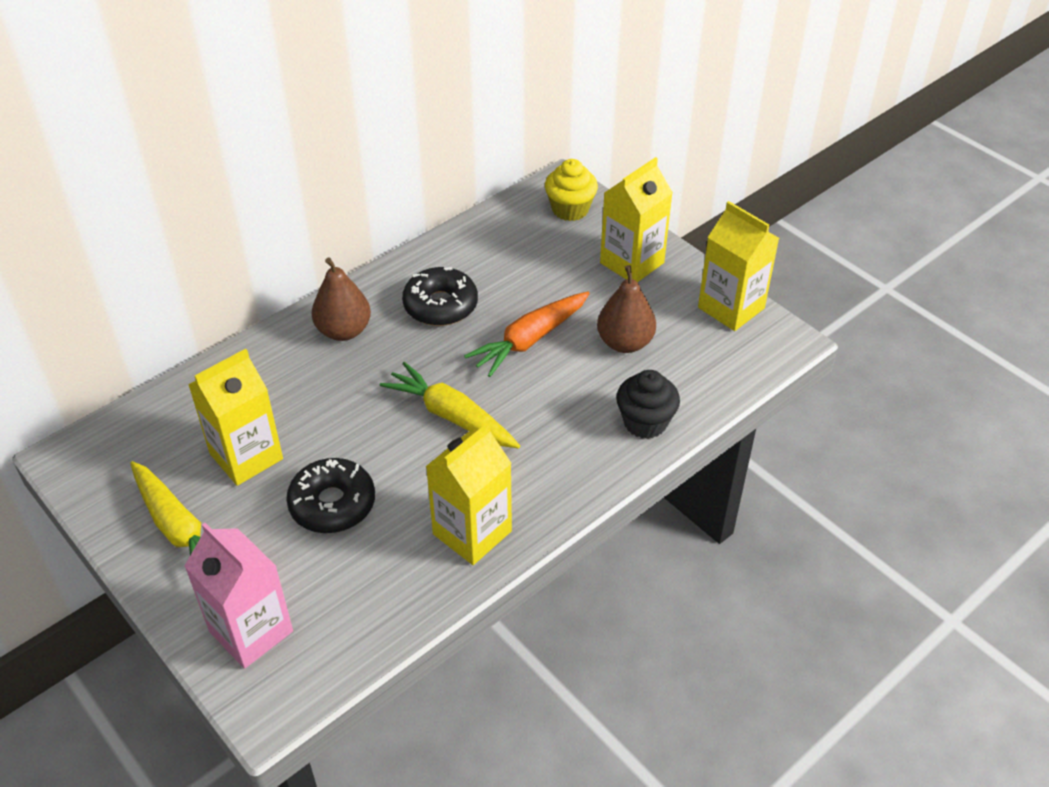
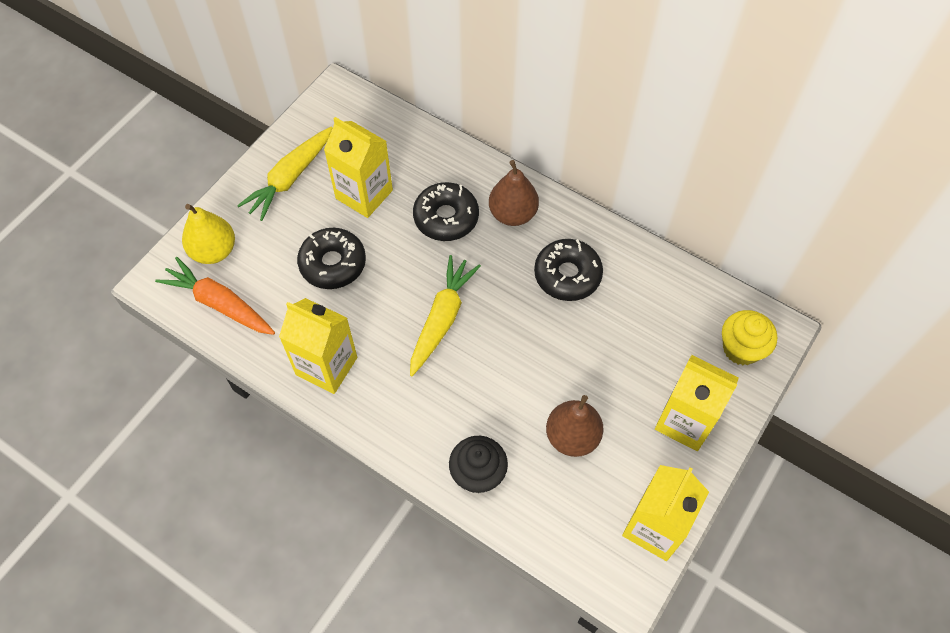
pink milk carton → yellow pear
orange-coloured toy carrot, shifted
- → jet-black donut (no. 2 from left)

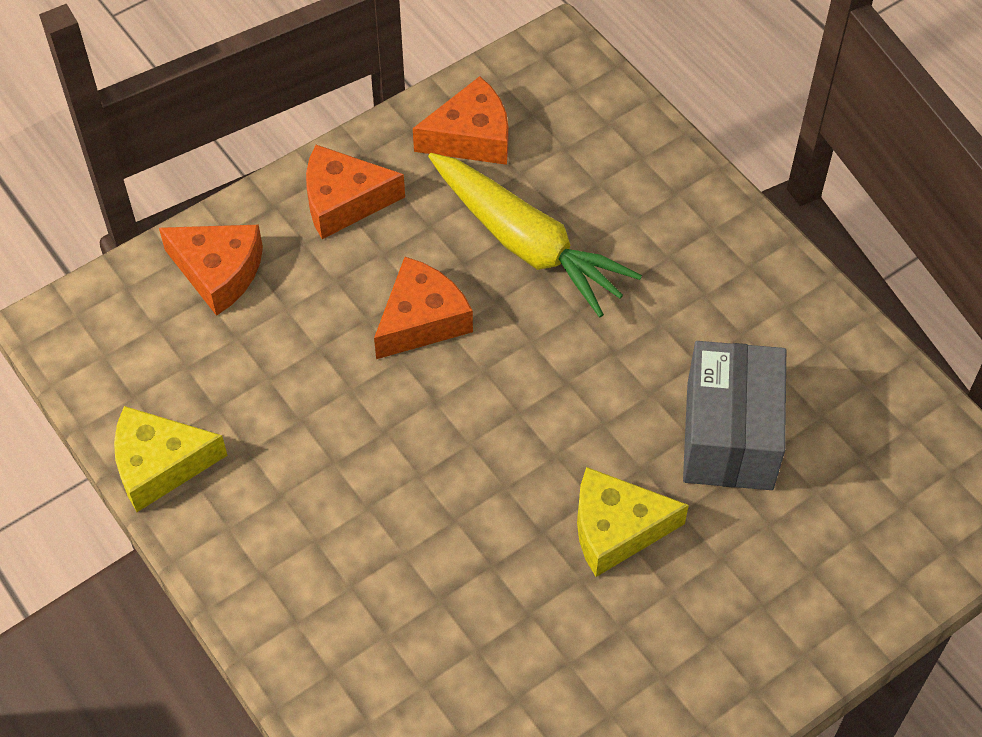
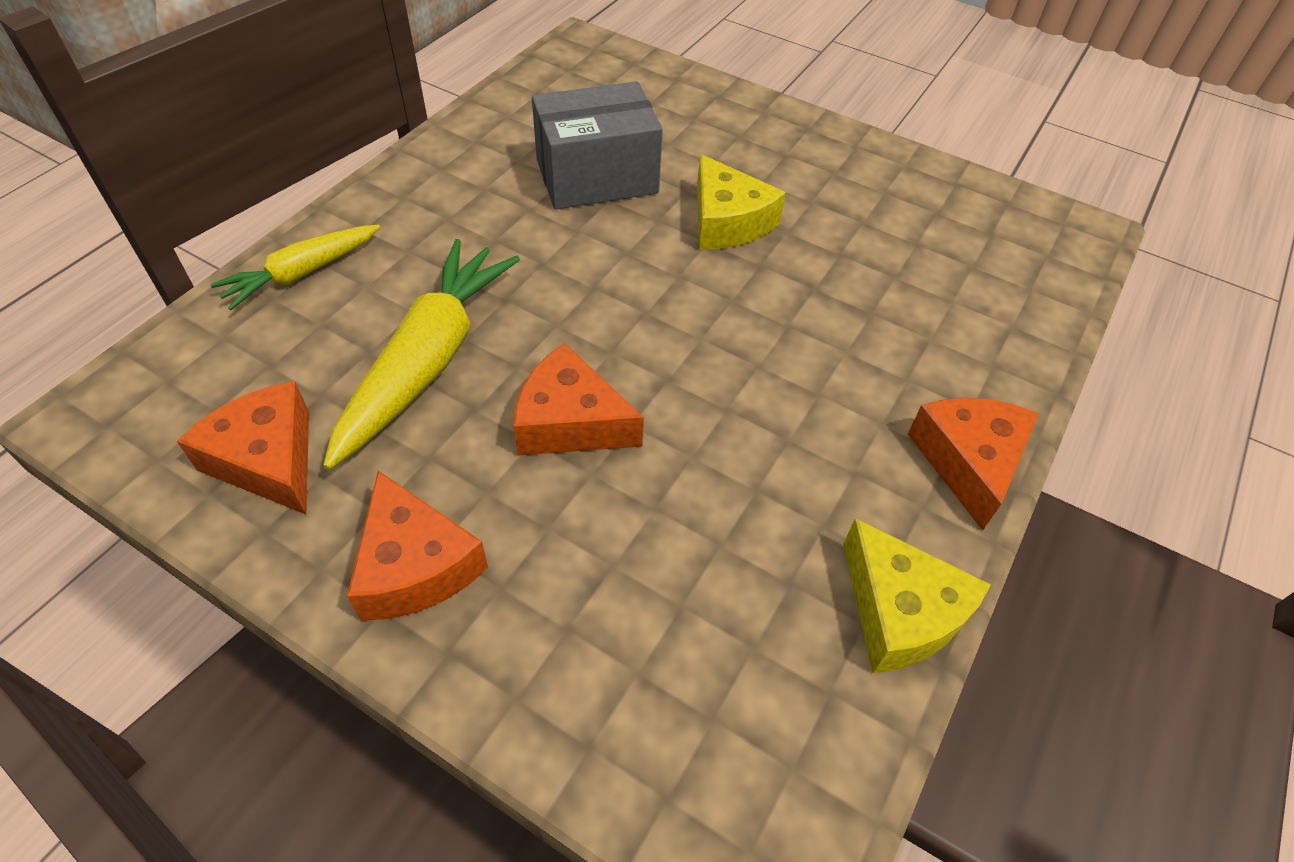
orange-coloured piece of cheese (no. 1 from left in the first image) → orange-coloured piece of cheese (no. 4 from left), shifted
- → yellow toy carrot (no. 1 from left)

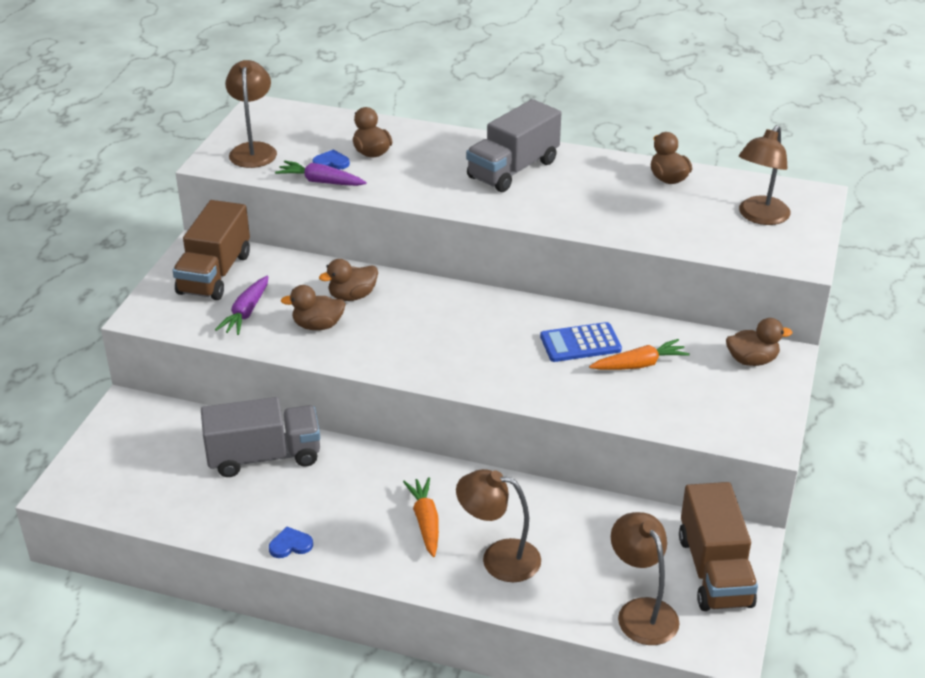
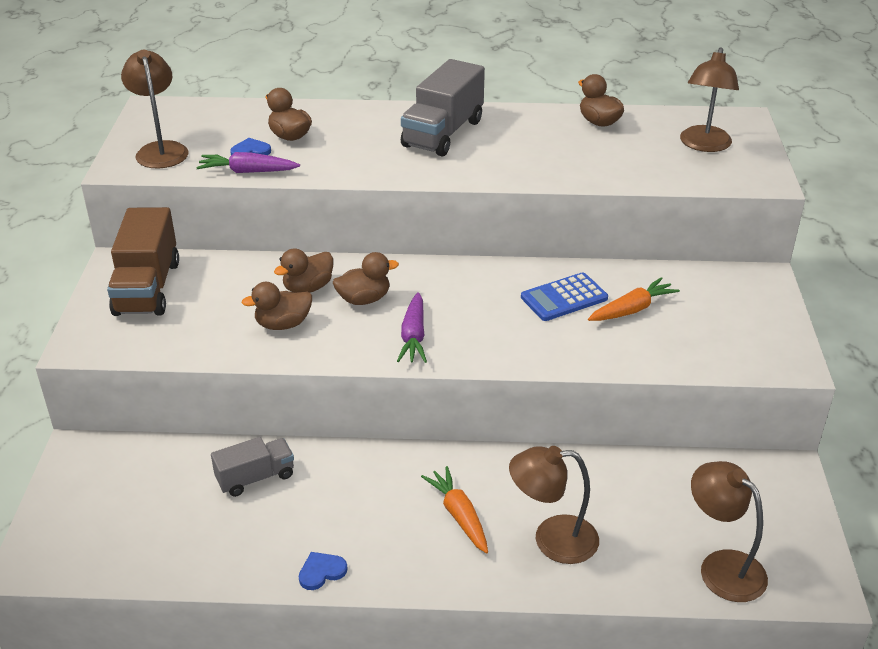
gray toy truck (no. 1 from left), x0.60
violet toy carrot (no. 1 from left in the first image) → violet toy carrot (no. 2 from left), shifted
dark brown toy truck (no. 2 from left) → -
dark brown rubber duck (no. 5 from left in the first image) → dark brown rubber duck (no. 4 from left), shifted

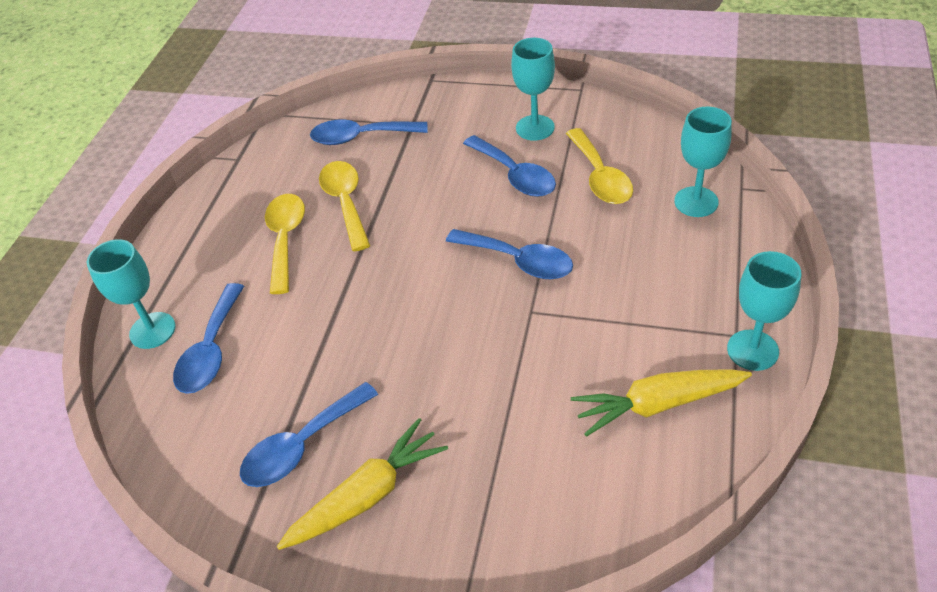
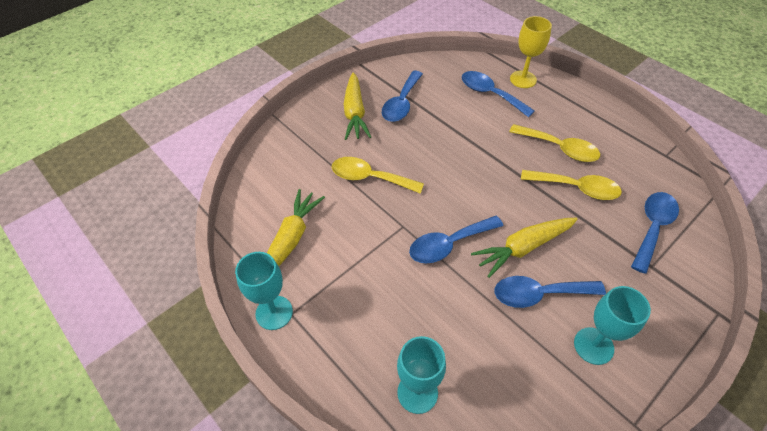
aqua chalice (no. 1 from left) → yellow chalice
cobalt spoon (no. 2 from left in the first image) → cobalt spoon (no. 1 from left), 150 degrees counterclockwise
yellow spoon (no. 3 from left in the first image) → yellow spoon (no. 1 from left), shifted
- → yellow toy carrot (no. 3 from left)

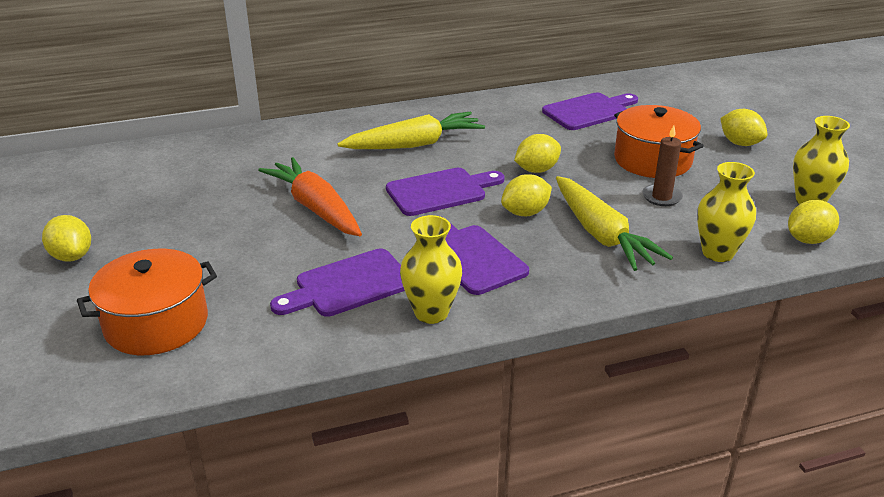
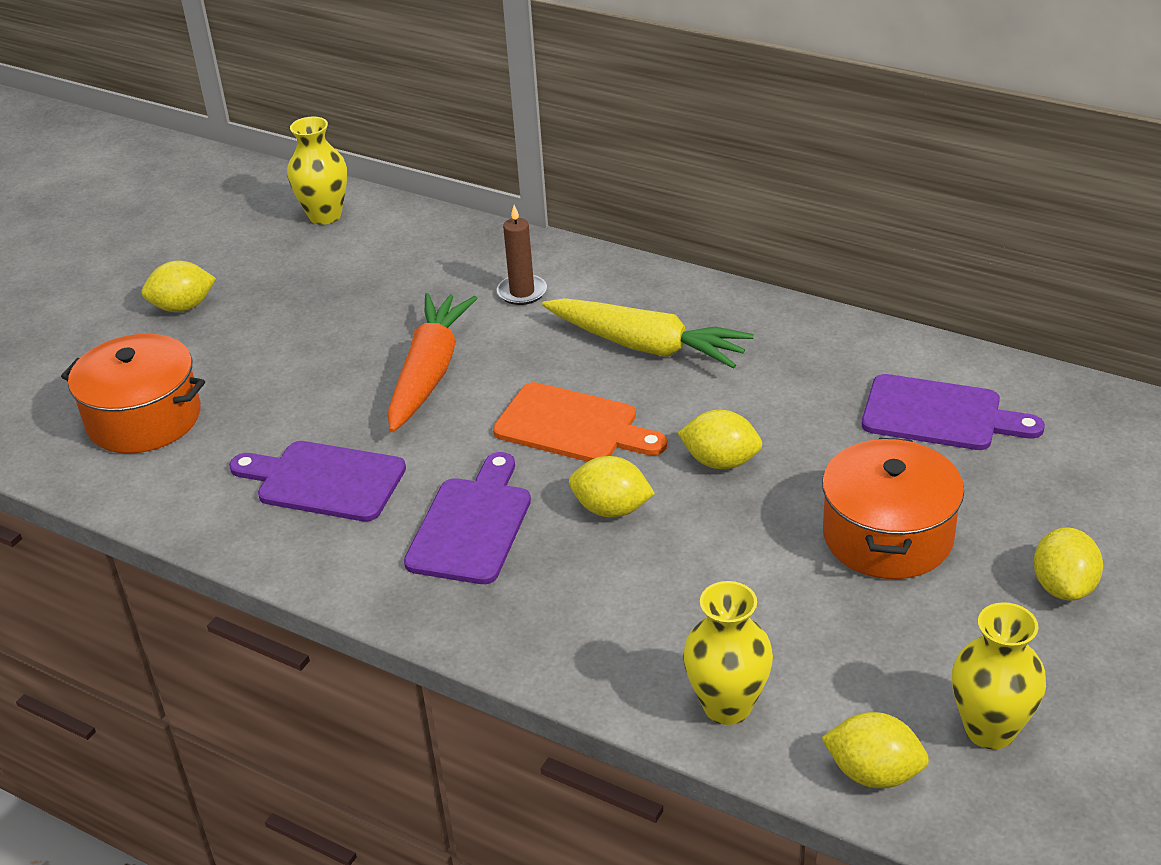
yellow lemon (no. 1 from left), 60 degrees clockwise
violet cutting board (no. 2 from left) → orange-coloured cutting board
yellow vase (no. 1 from left), shifted
yellow toy carrot (no. 2 from left) → -
dark brown pillar candle, shifted

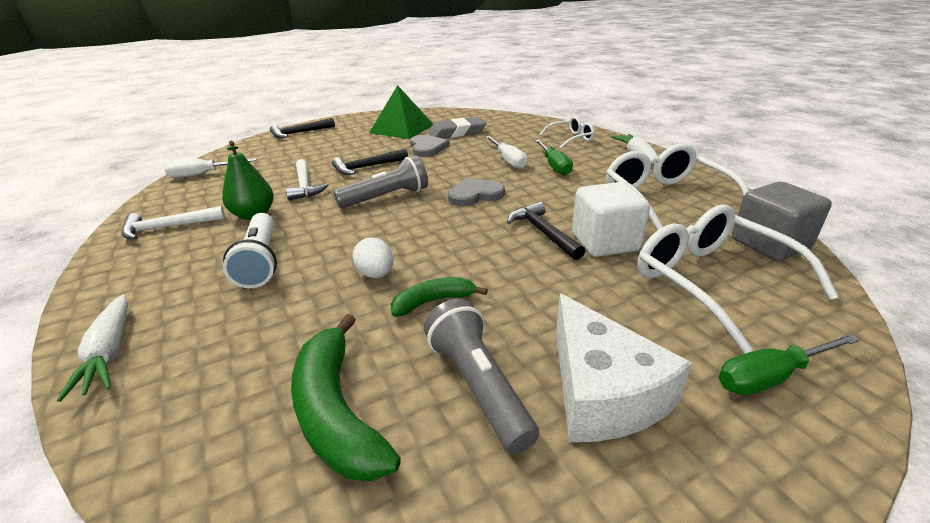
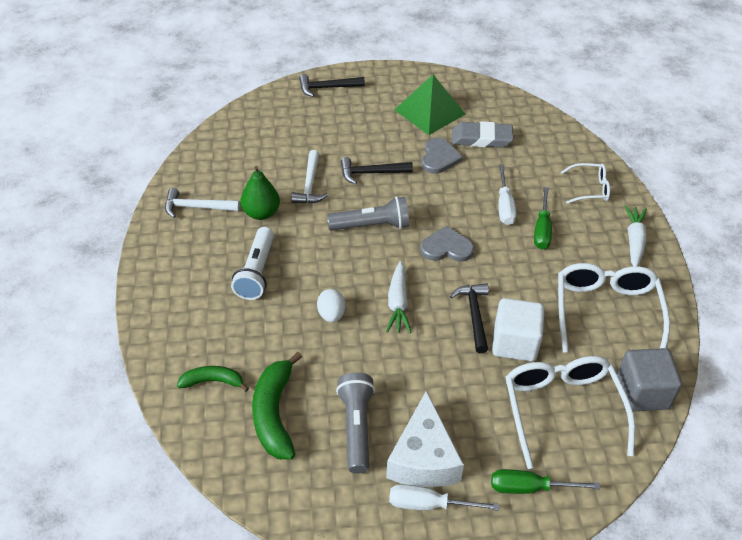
snow-white toy carrot (no. 1 from left), shifted
snow-white screwdriver (no. 1 from left), shifted
leaf-green banana (no. 2 from left in the first image) → leaf-green banana (no. 1 from left), shifted

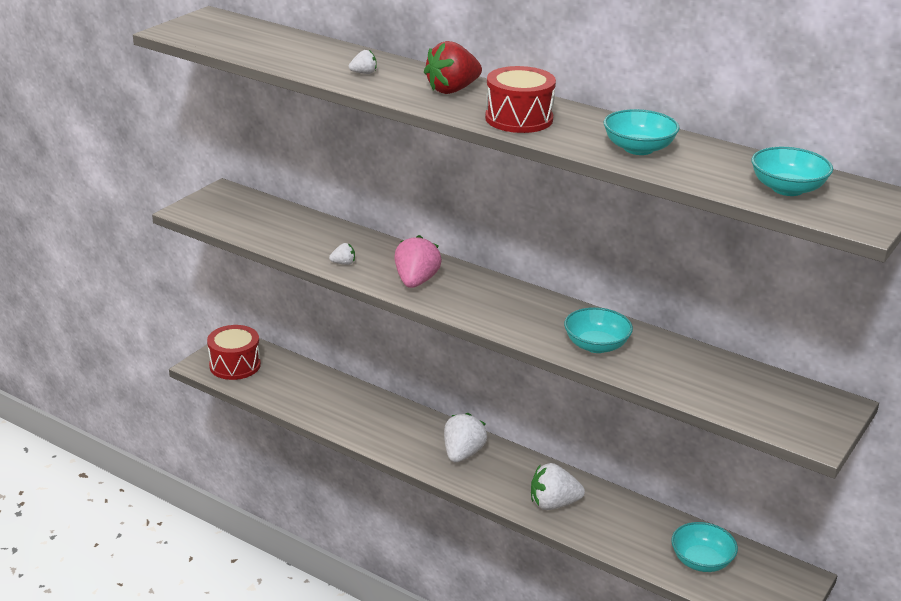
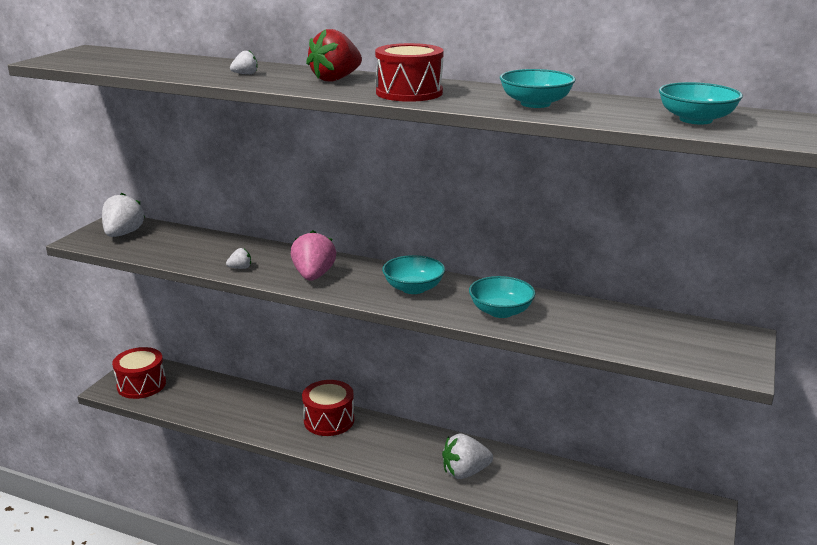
snow-white strawberry (no. 3 from left in the first image) → snow-white strawberry (no. 1 from left), shifted
aqua deep dish (no. 3 from left in the first image) → aqua deep dish (no. 1 from left), shifted
- → scarlet toy drum (no. 2 from left)

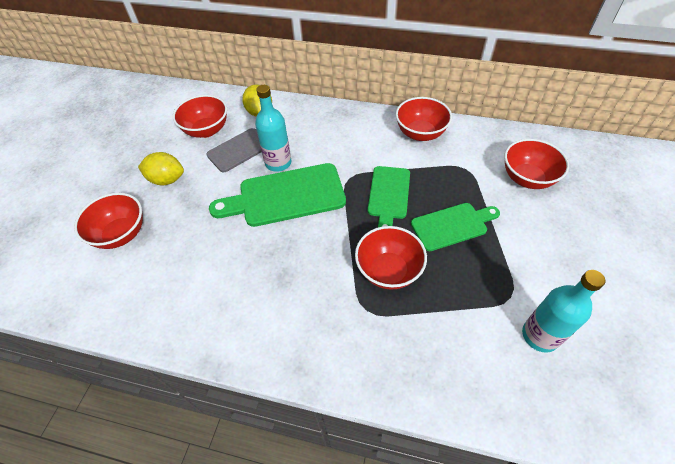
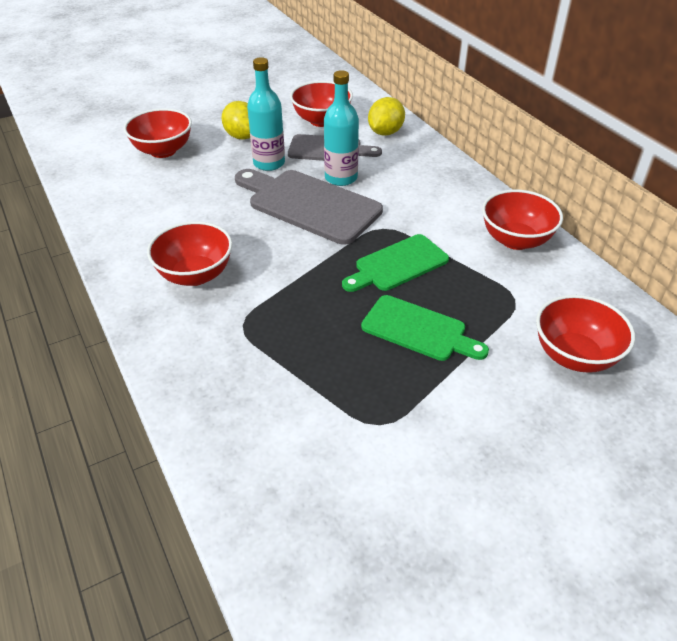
leaf-green cutting board (no. 1 from left) → gray cutting board (no. 1 from left)
scarlet deep dish (no. 3 from left in the first image) → scarlet deep dish (no. 2 from left), shifted
aqua bottle (no. 2 from left in the first image) → aqua bottle (no. 1 from left), shifted

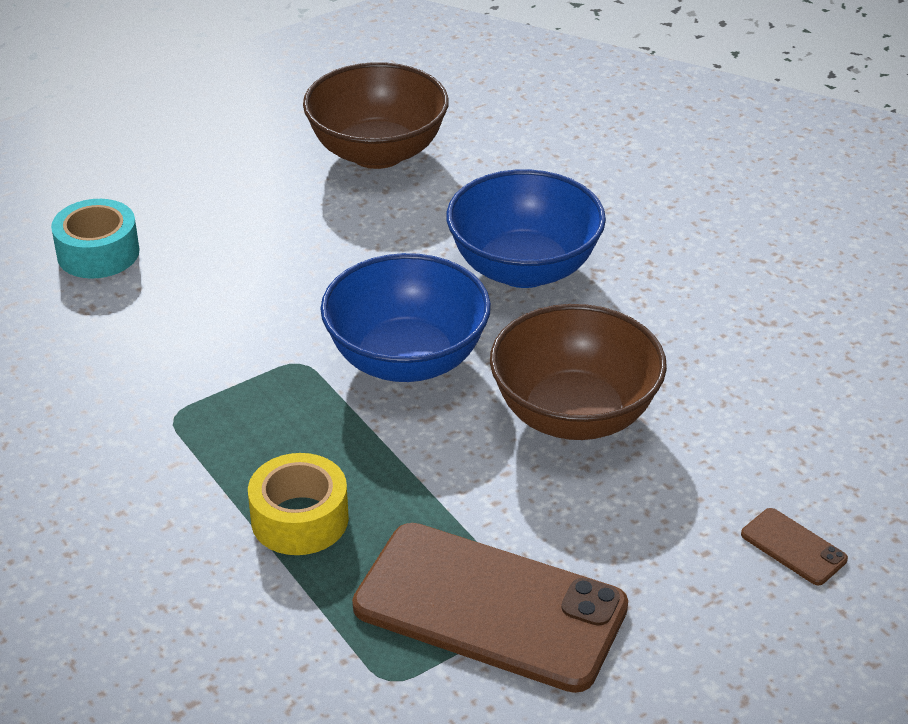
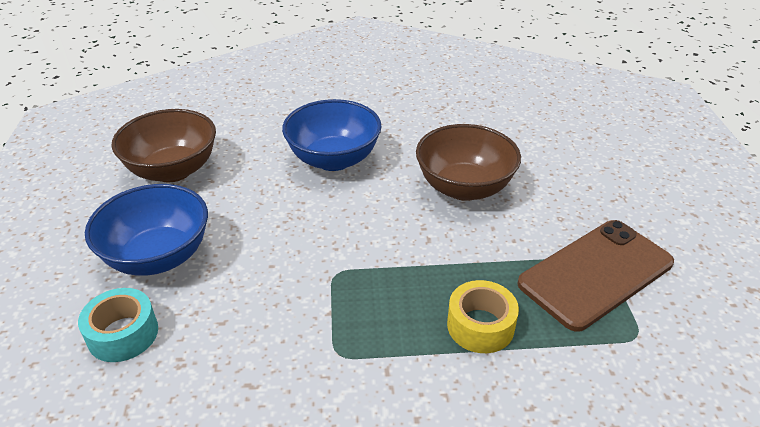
cobalt deep dish (no. 1 from left), shifted
dark brown phone (no. 2 from left) → -

